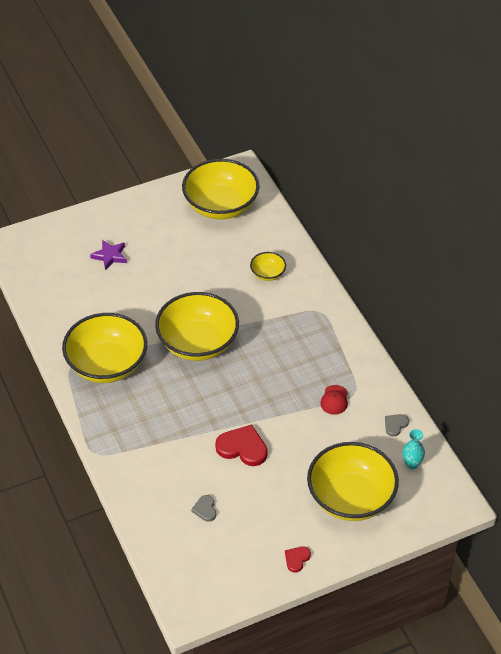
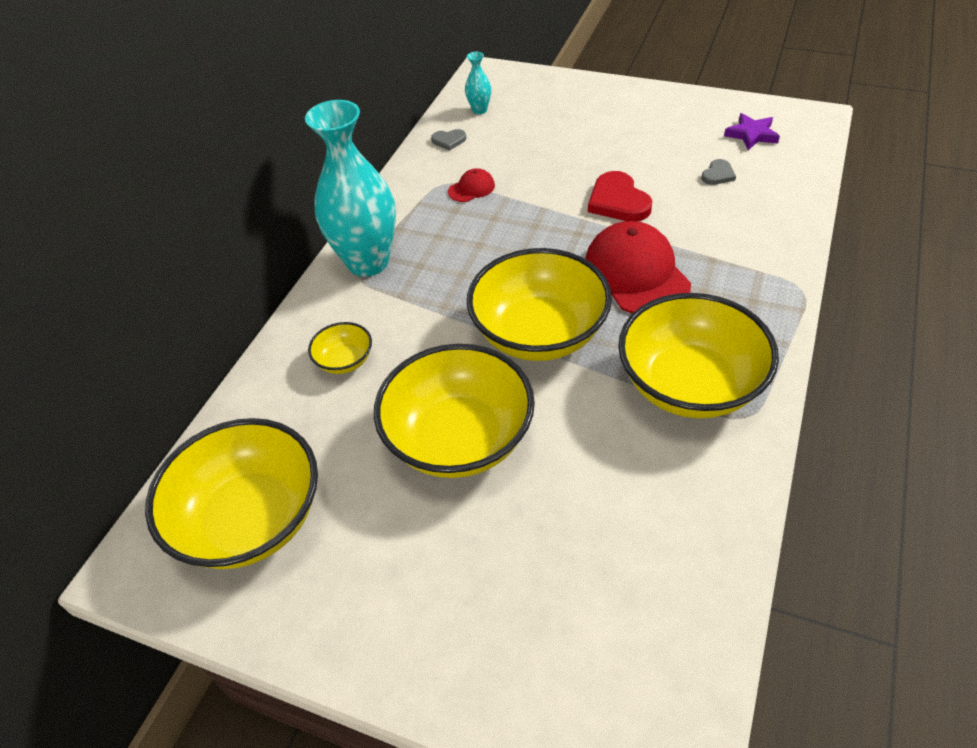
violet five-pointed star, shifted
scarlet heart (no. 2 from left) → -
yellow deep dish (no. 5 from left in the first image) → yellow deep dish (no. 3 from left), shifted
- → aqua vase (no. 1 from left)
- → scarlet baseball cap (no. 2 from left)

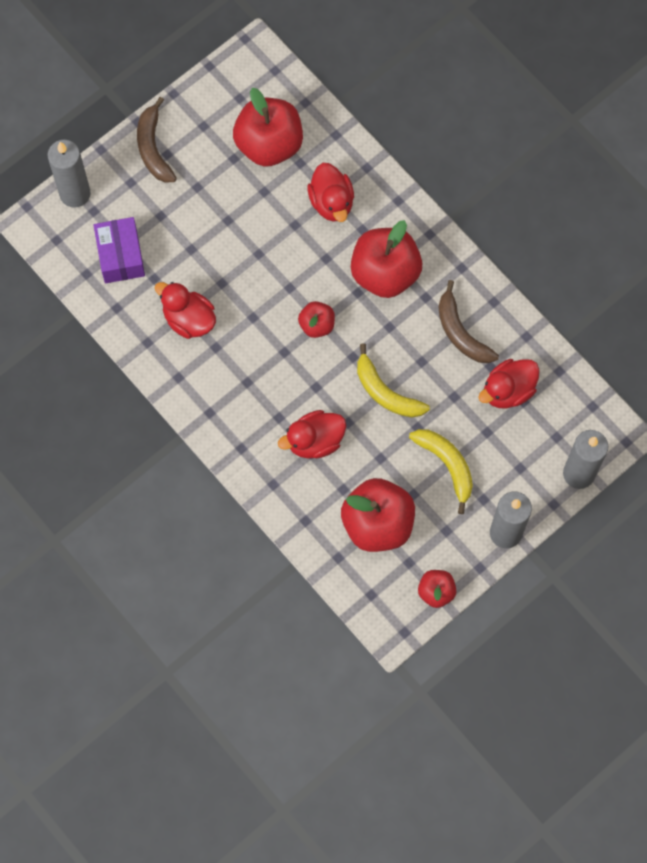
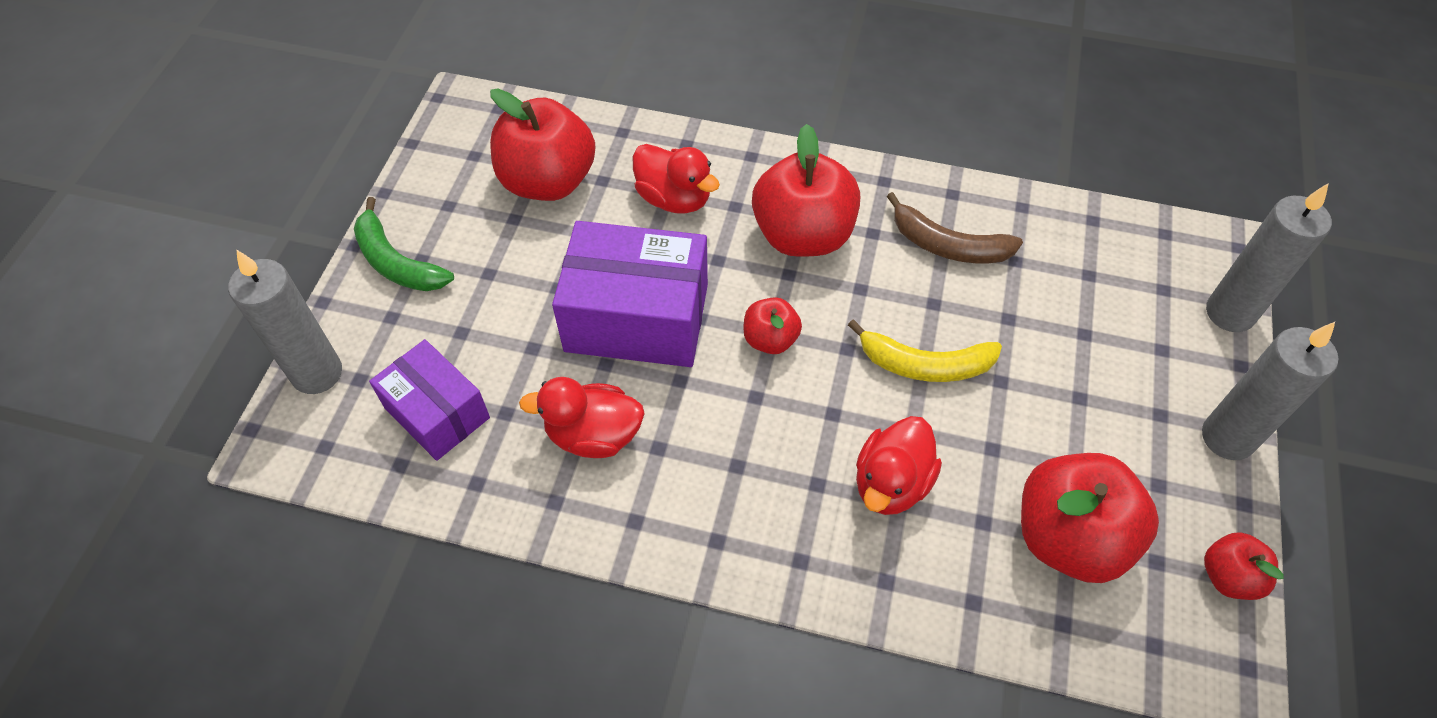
dark brown banana (no. 1 from left) → leaf-green banana
yellow banana (no. 2 from left) → -
scarlet rubber duck (no. 4 from left) → -
- → violet package (no. 2 from left)

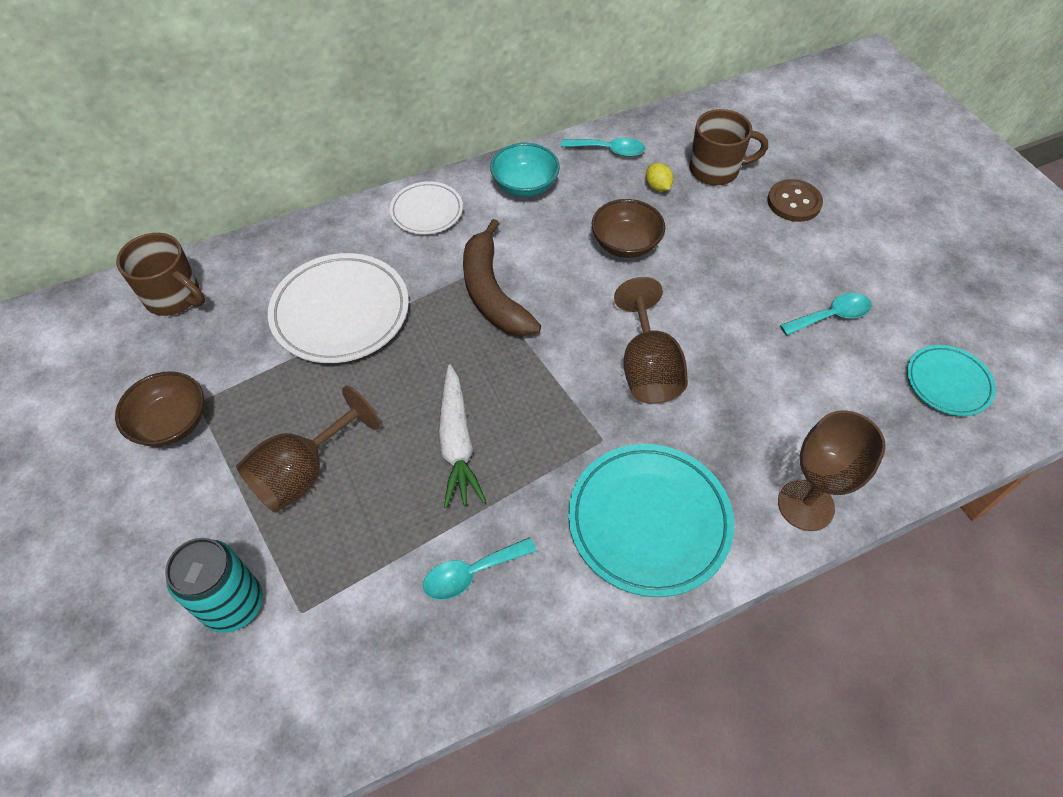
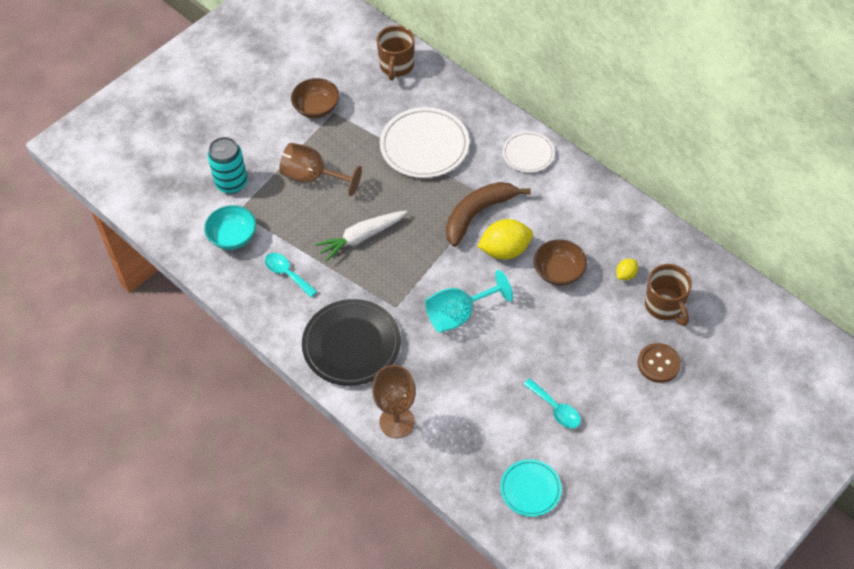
aqua deep dish, shifted
aqua spoon (no. 2 from left) → -
aqua plate (no. 1 from left) → jet-black plate
dark brown chalice (no. 2 from left) → aqua chalice
- → yellow lemon (no. 1 from left)

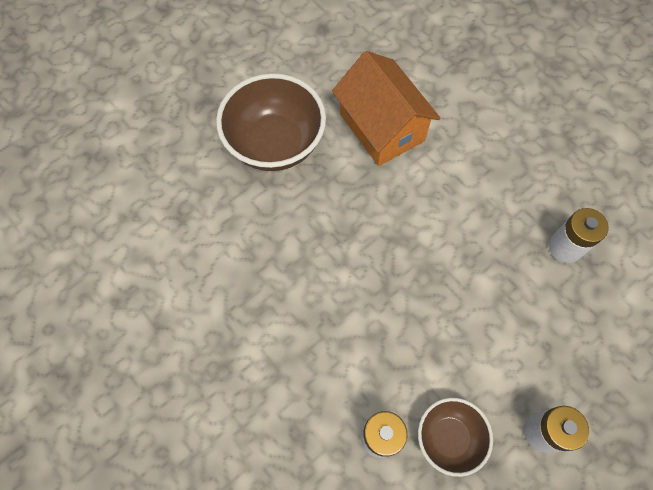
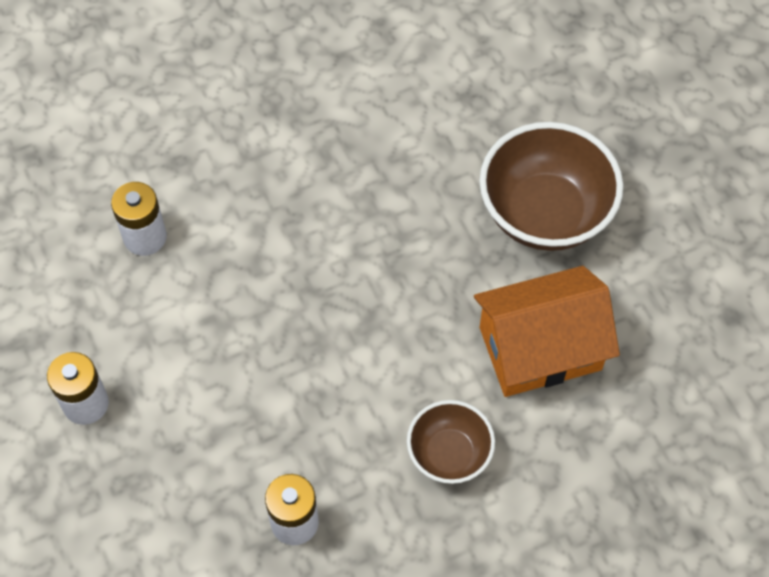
dark brown deep dish (no. 2 from left in the first image) → dark brown deep dish (no. 1 from left), shifted

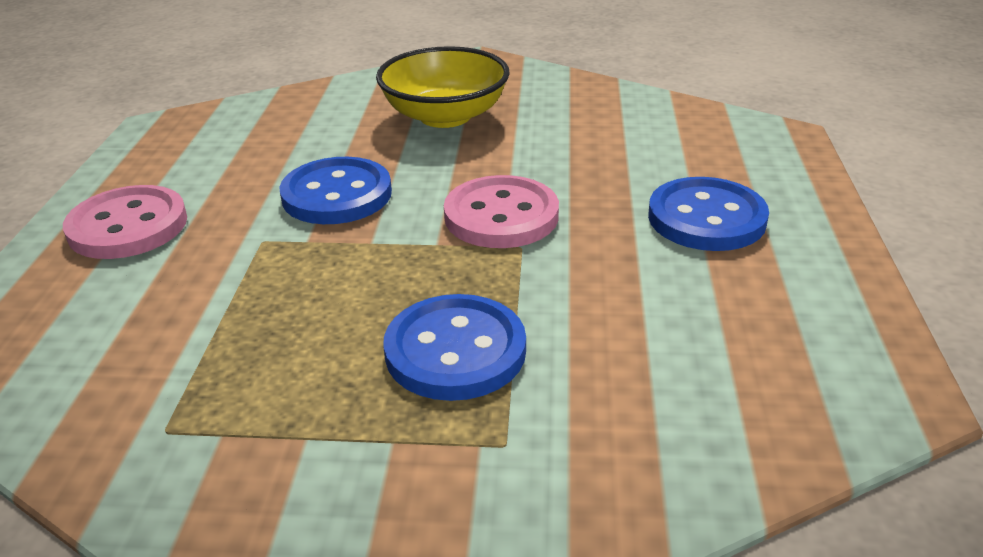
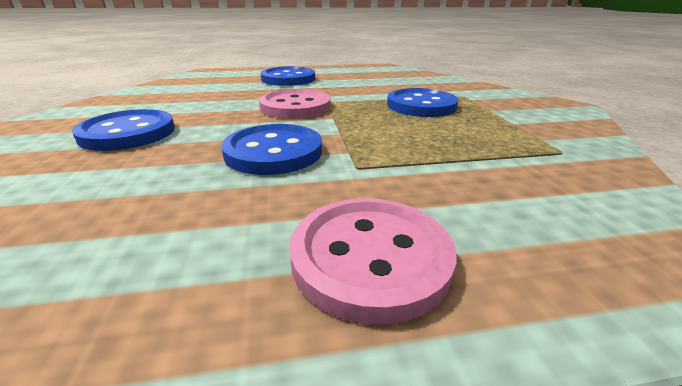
yellow deep dish → cobalt button (no. 1 from left)

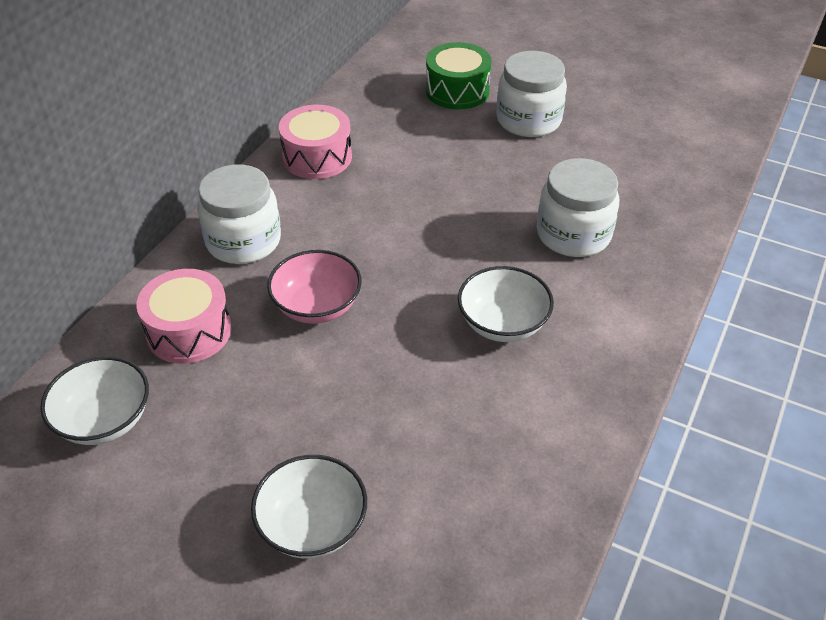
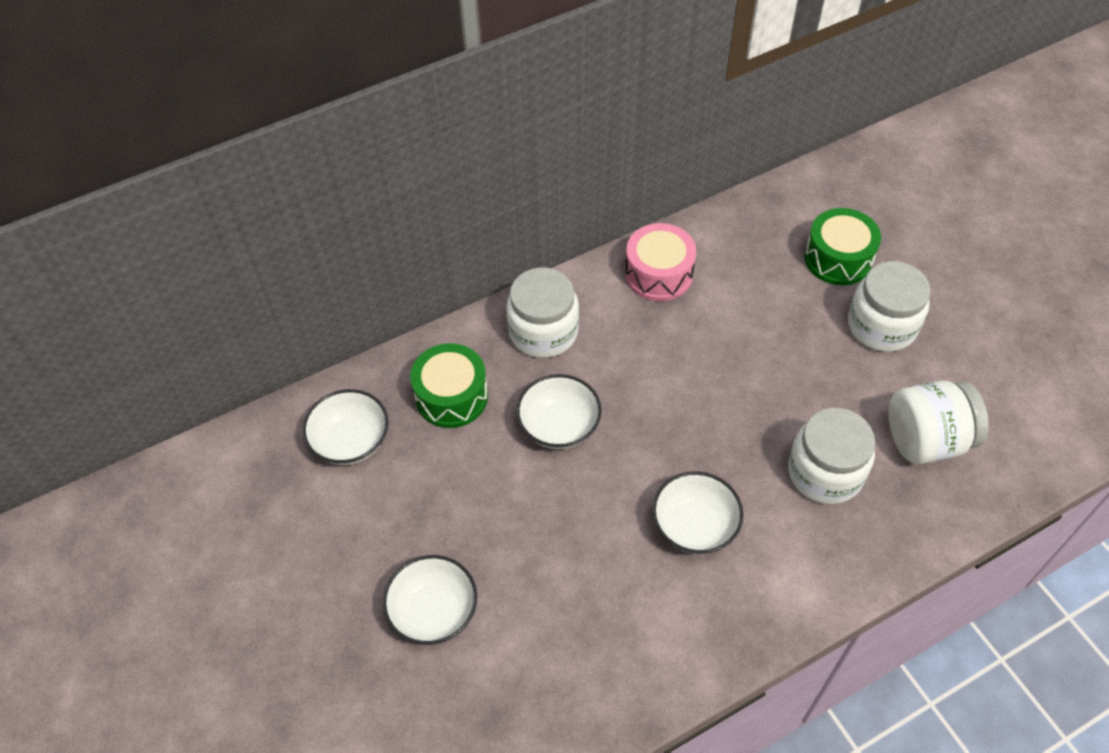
pink toy drum (no. 1 from left) → leaf-green toy drum (no. 1 from left)
pink deep dish → snow-white deep dish (no. 3 from left)
- → snow-white jam jar (no. 4 from left)

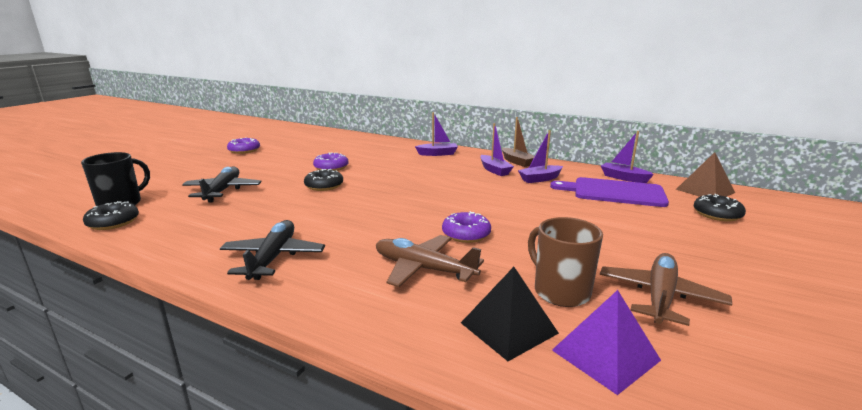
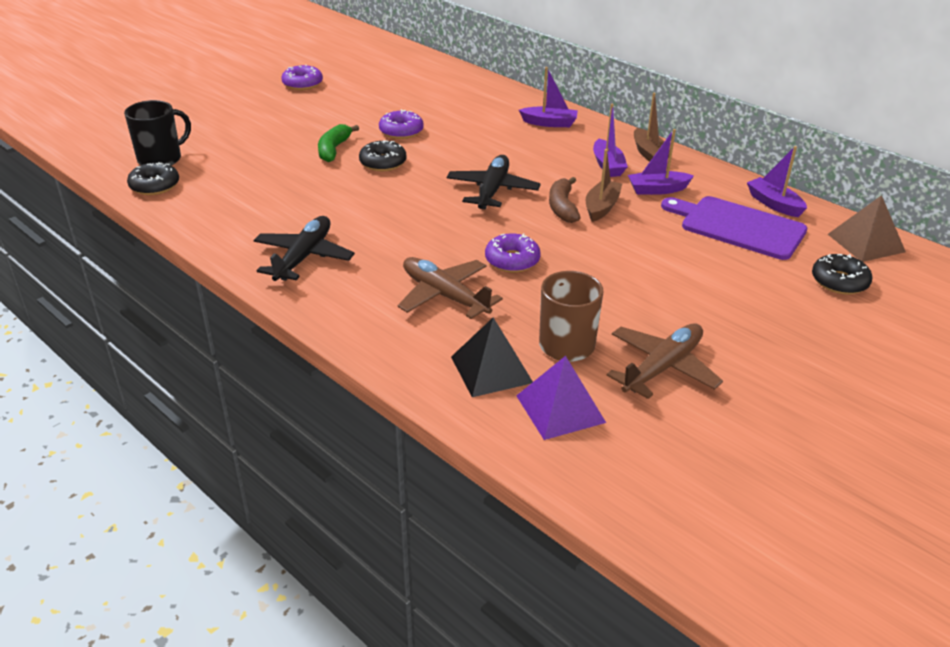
jet-black plane (no. 1 from left in the first image) → jet-black plane (no. 2 from left), shifted
- → leaf-green banana
- → dark brown banana
- → dark brown boat (no. 1 from left)

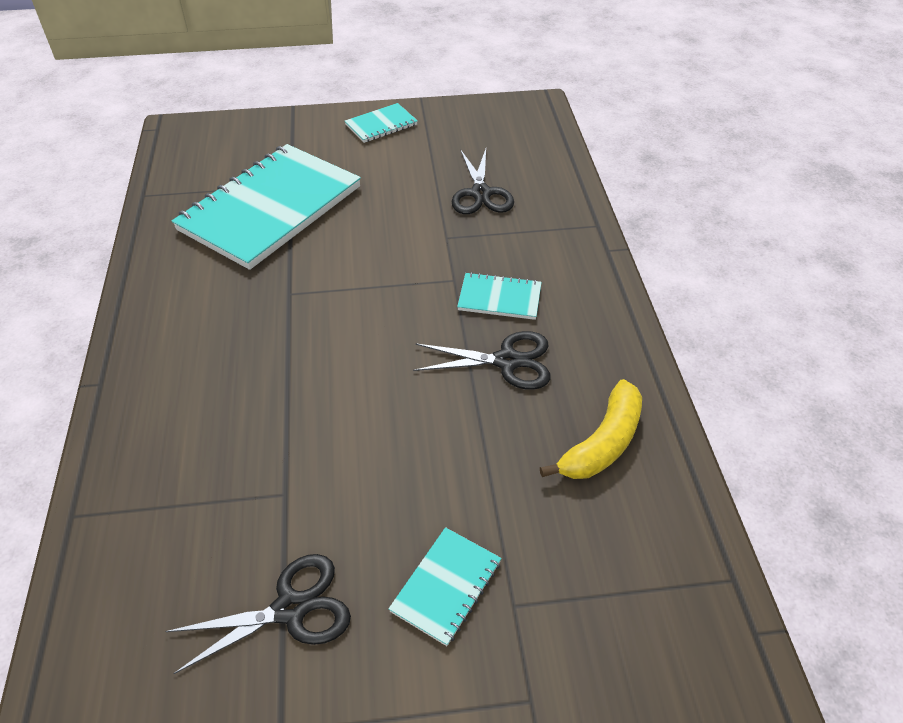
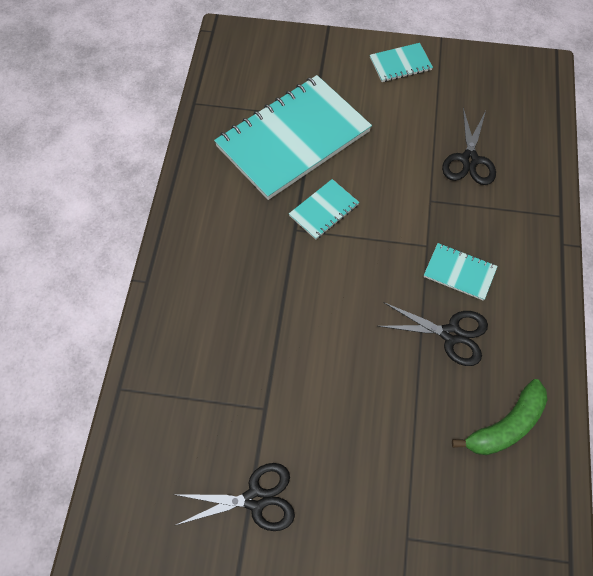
aqua notepad (no. 3 from left in the first image) → aqua notepad (no. 2 from left), shifted
yellow banana → leaf-green banana

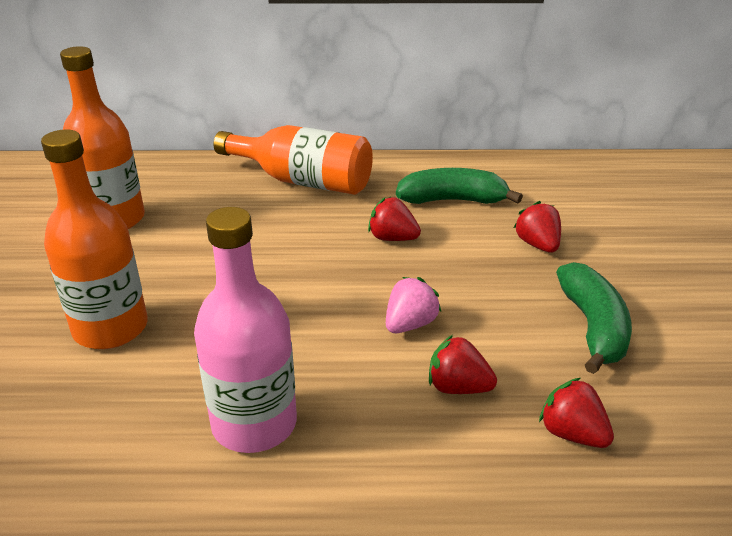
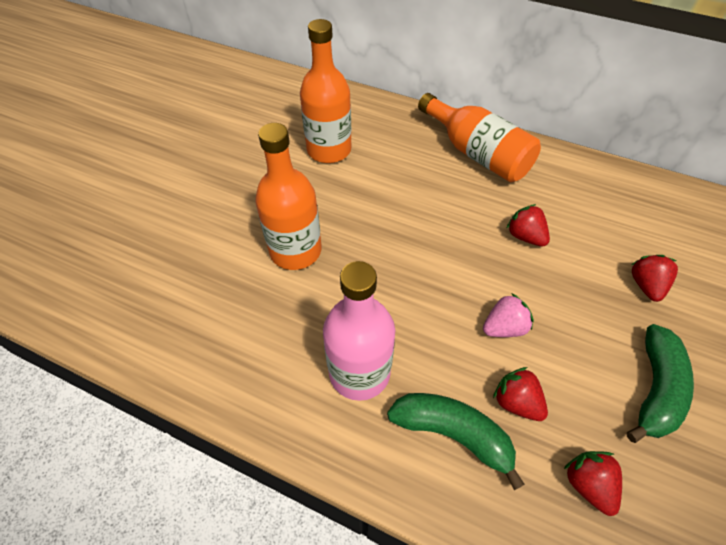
leaf-green banana (no. 1 from left), shifted

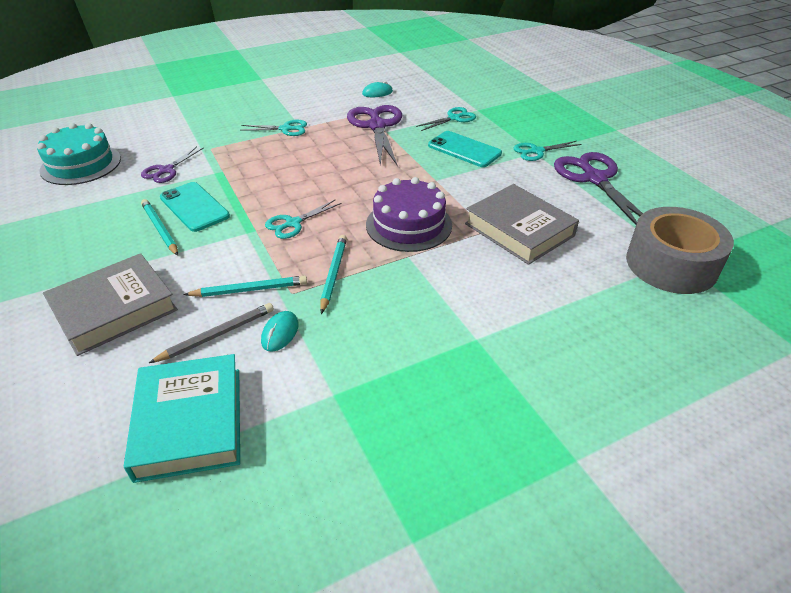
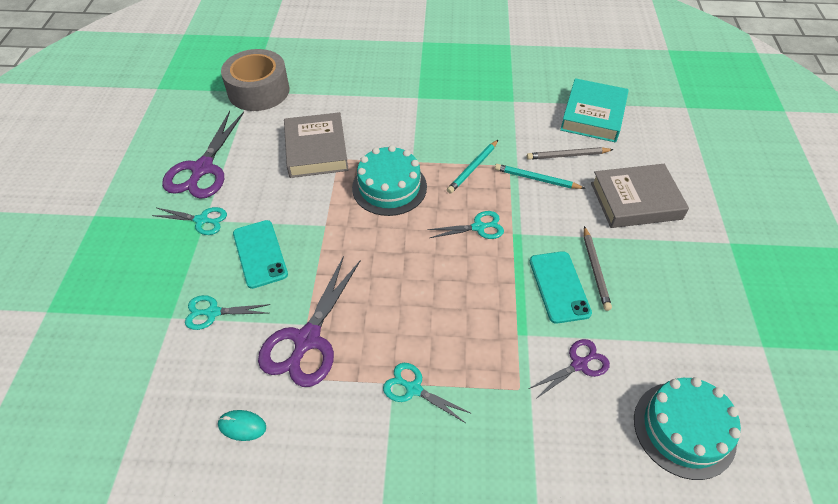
aqua pencil (no. 1 from left) → gray pencil (no. 2 from left)
aqua computer mouse (no. 1 from left) → -
violet cake → aqua cake (no. 1 from left)

